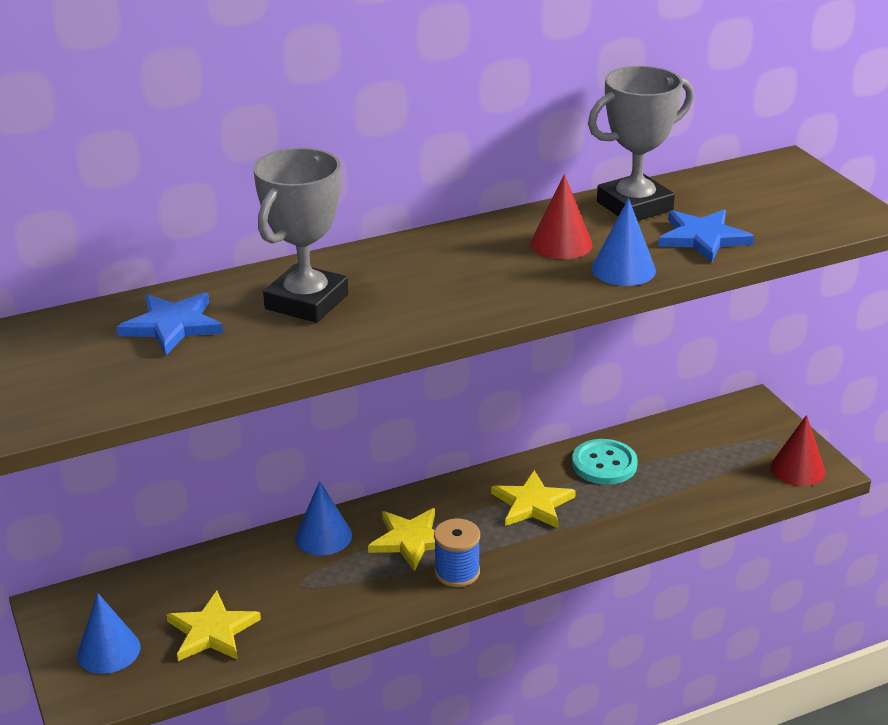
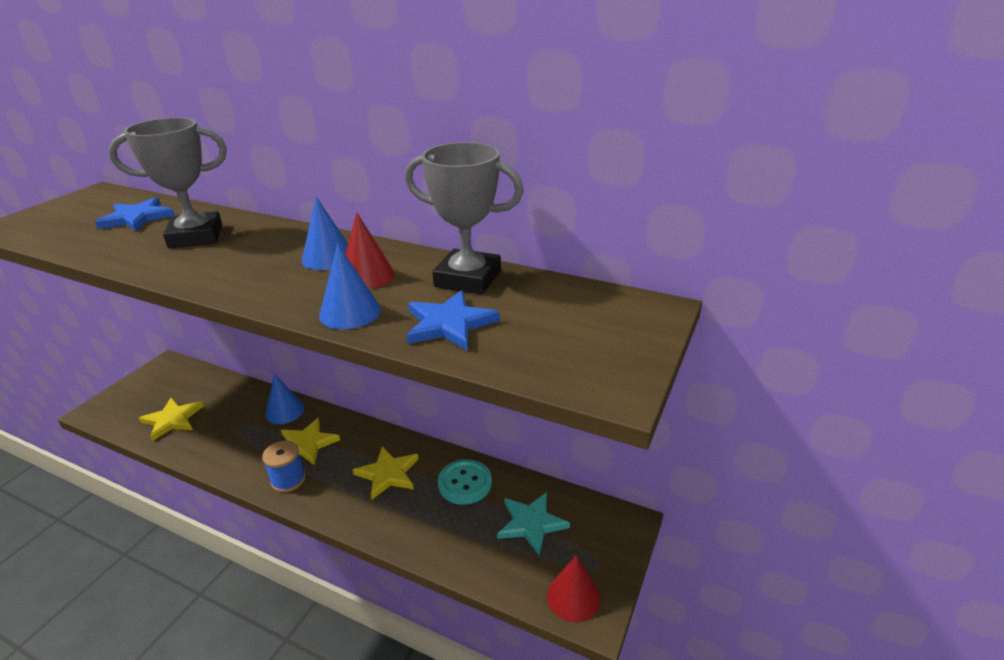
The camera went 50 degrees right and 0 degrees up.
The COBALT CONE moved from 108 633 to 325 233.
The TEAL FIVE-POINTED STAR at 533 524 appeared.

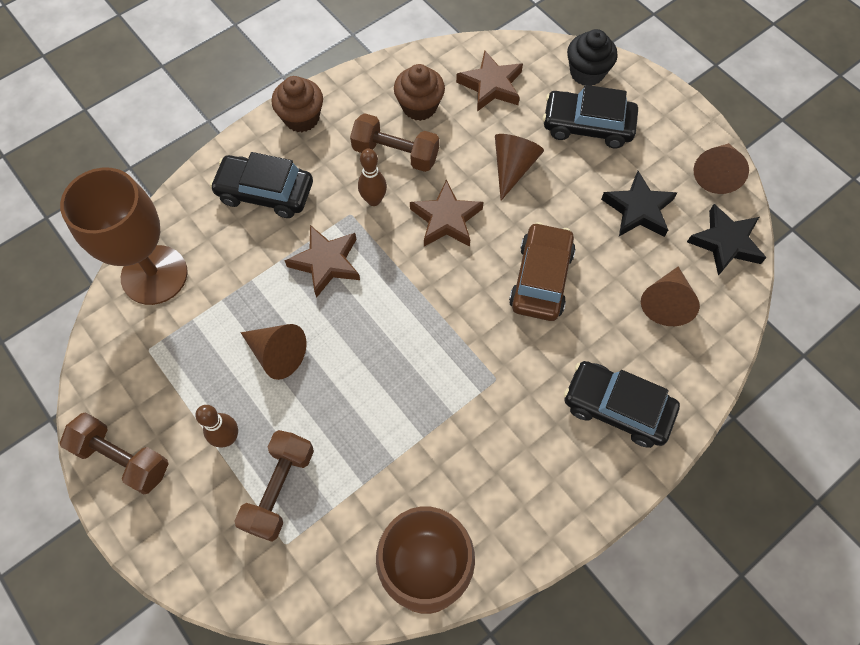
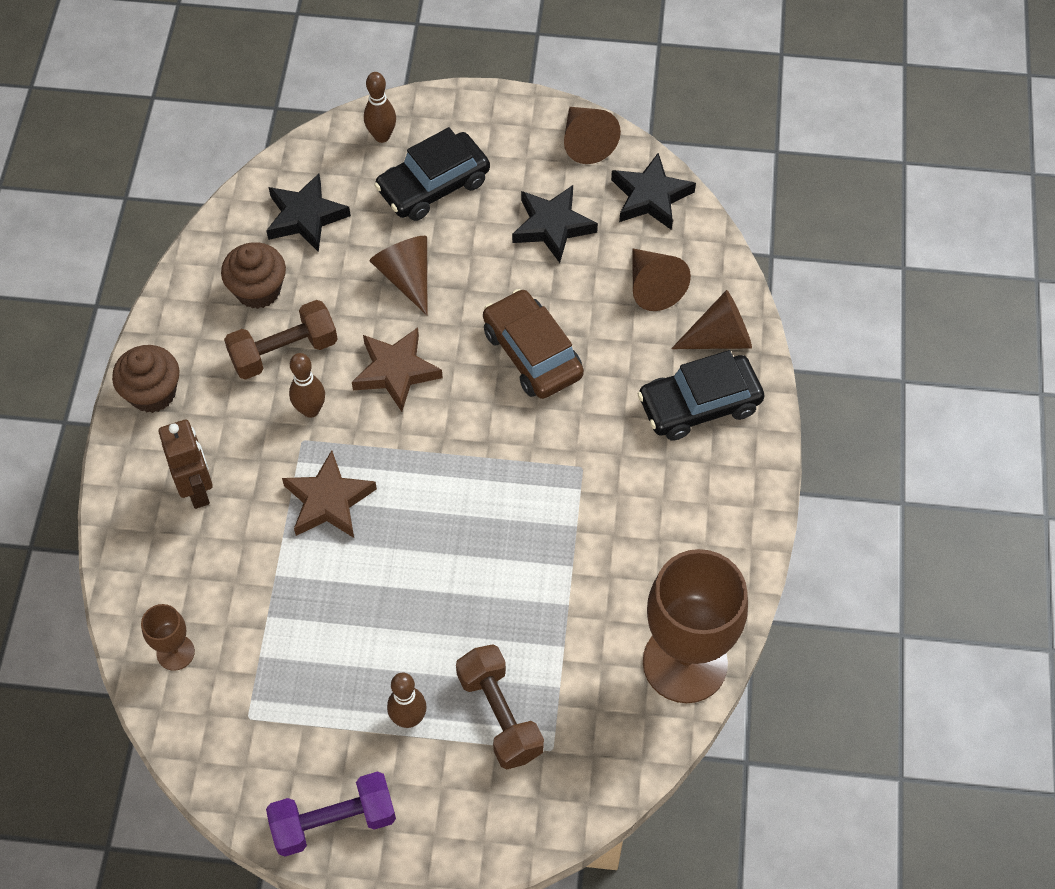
The camera went 45 degrees left and 5 degrees down.
The BLACK MUFFIN at 592 57 was replaced by the BROWN SKITTLE at 380 107.
The BROWN FIVE-POINTED STAR at 489 81 became the BLACK FIVE-POINTED STAR at 308 212.
The BLACK AUTOMOBILE at 261 185 was replaced by the BROWN ROBOT FIGURE at 186 464.
The BROWN CHALICE at 124 236 changed to 0.45 times the size.
The BROWN CONE moved from 273 352 to 711 319.
The BROWN DUMBBELL at 114 453 became the VIOLET DUMBBELL at 331 814.

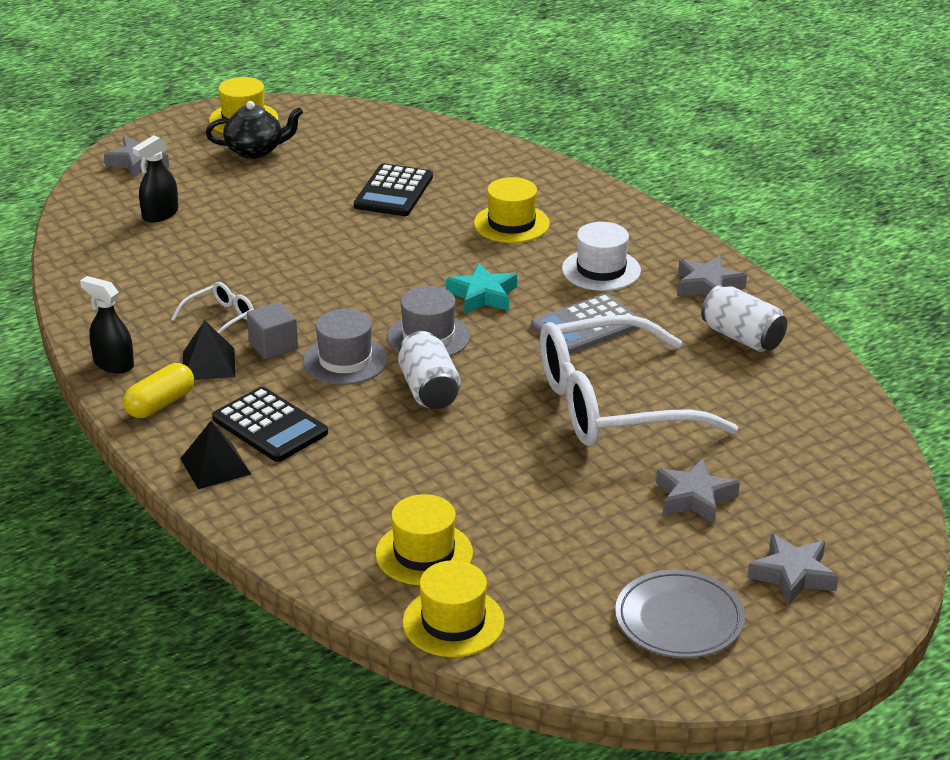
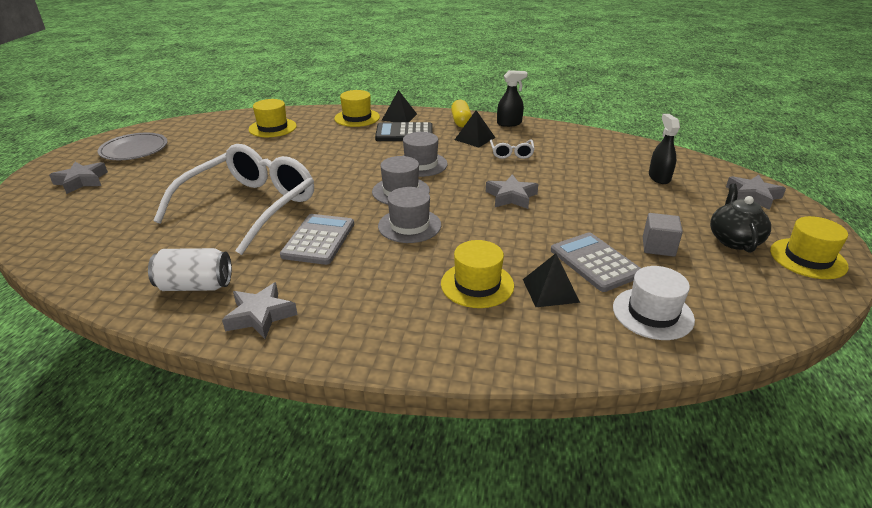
The camera went 135 degrees right and 0 degrees up.
The BLACK TEA POT at 254 130 turned 150 degrees clockwise.
The BLACK ADDING MACHINE at 393 189 became the GREY ADDING MACHINE at 596 262.
The PURE WHITE TALL HAT moved from 601 256 to 654 303.
The TEAL FIVE-POINTED STAR at 481 288 was replaced by the GREY TALL HAT at 409 215.
The GREY CUBE moved from 272 330 to 663 235.
The PURE WHITE CAN at 429 370 disappeared.
The GREY FIVE-POINTED STAR moved from 698 491 to 512 191.
The BRIGHT YELLOW TALL HAT moved from 453 608 to 357 108.
The BLACK PYRAMID SHAPE at 551 280 appeared.

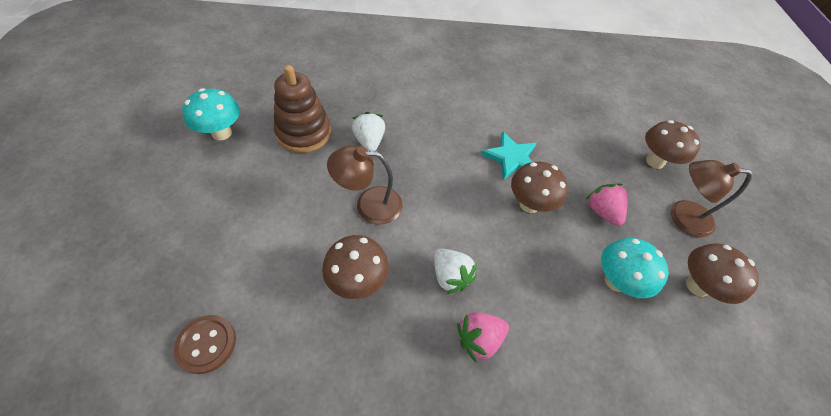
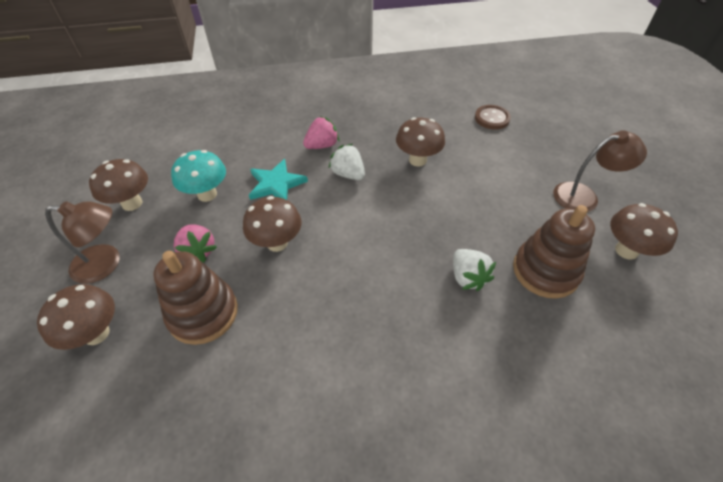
The camera went 175 degrees right and 5 degrees down.
The TEAL MUSHROOM at 211 114 became the BROWN MUSHROOM at 644 231.
The TEAL FIVE-POINTED STAR moved from 509 155 to 278 179.
The BROWN LAMP moved from 365 185 to 600 171.
The BROWN RING STACKER at 195 298 appeared.

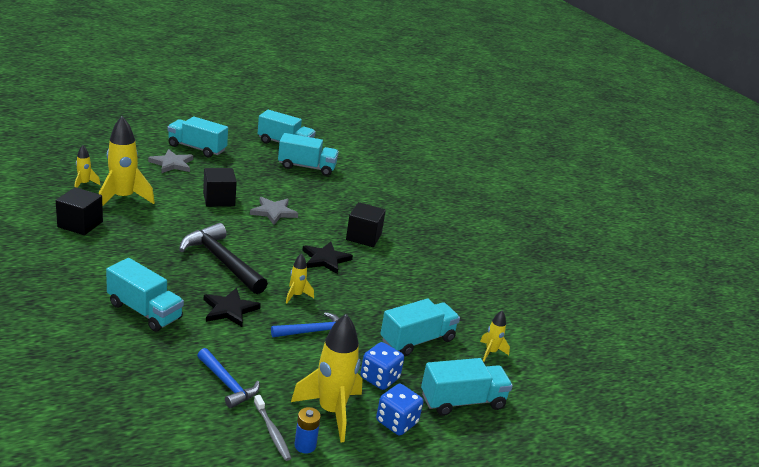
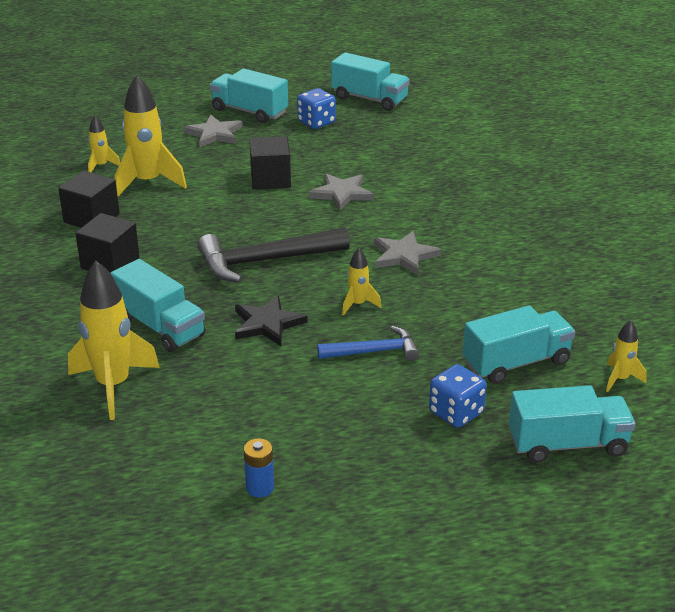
The camera went 15 degrees right and 5 degrees up.
The TEAL TRUCK at 308 154 disappeared.
The BLACK CUBE moved from 366 224 to 107 243.
The BLACK HAMMER at 223 258 turned 75 degrees counterclockwise.
The BLACK FIVE-POINTED STAR at 327 258 became the GREY FIVE-POINTED STAR at 407 253.
The BRIGHT YELLOW TOY ROCKET moved from 327 378 to 114 340.
The COBALT HAMMER at 228 378 disappeared.
The COBALT DIE moved from 399 410 to 316 108.
The GREY TOOTHBRUSH at 272 428 disappeared.
The COBALT POWER CELL moved from 308 430 to 259 468.

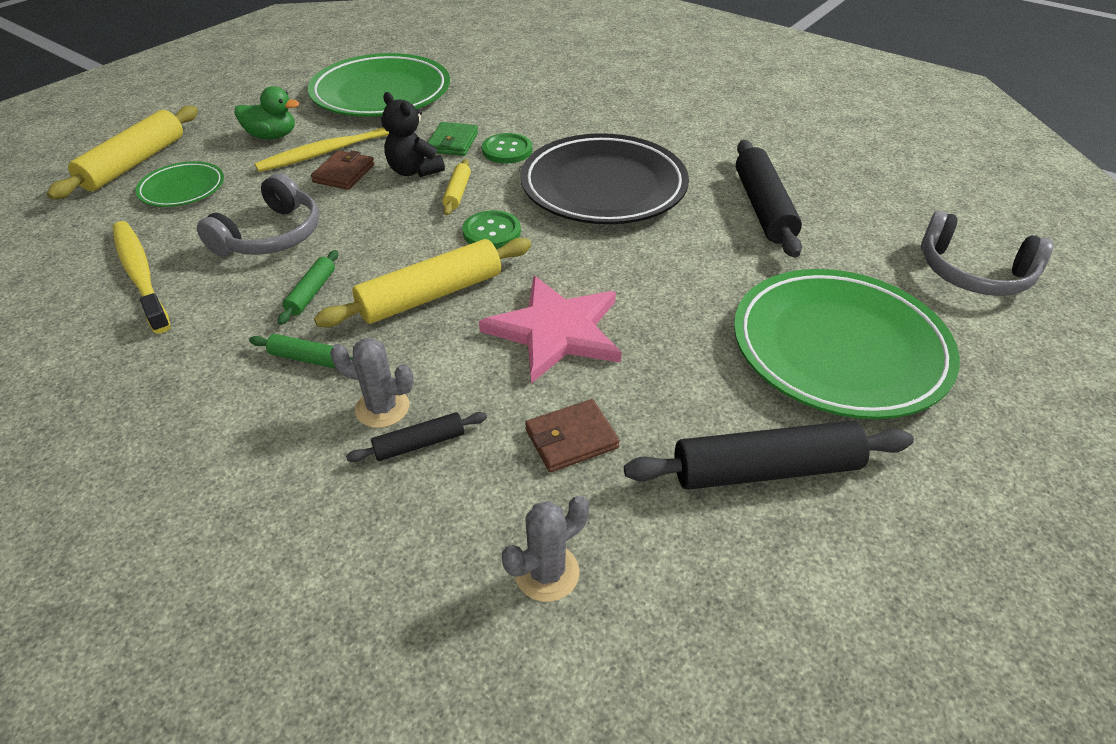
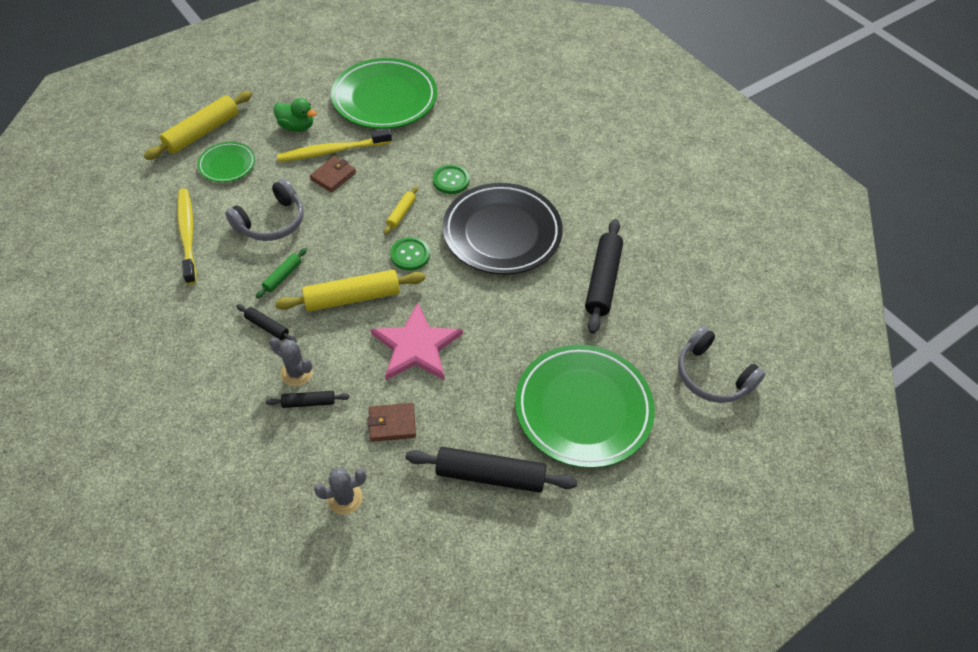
The camera went 15 degrees right and 10 degrees up.
The BLACK STUFFED BEAR at 414 134 disappeared.
The GREEN CARD WALLET at 453 139 disappeared.
The GREEN DOUGH ROLLER at 301 351 became the BLACK DOUGH ROLLER at 266 323.

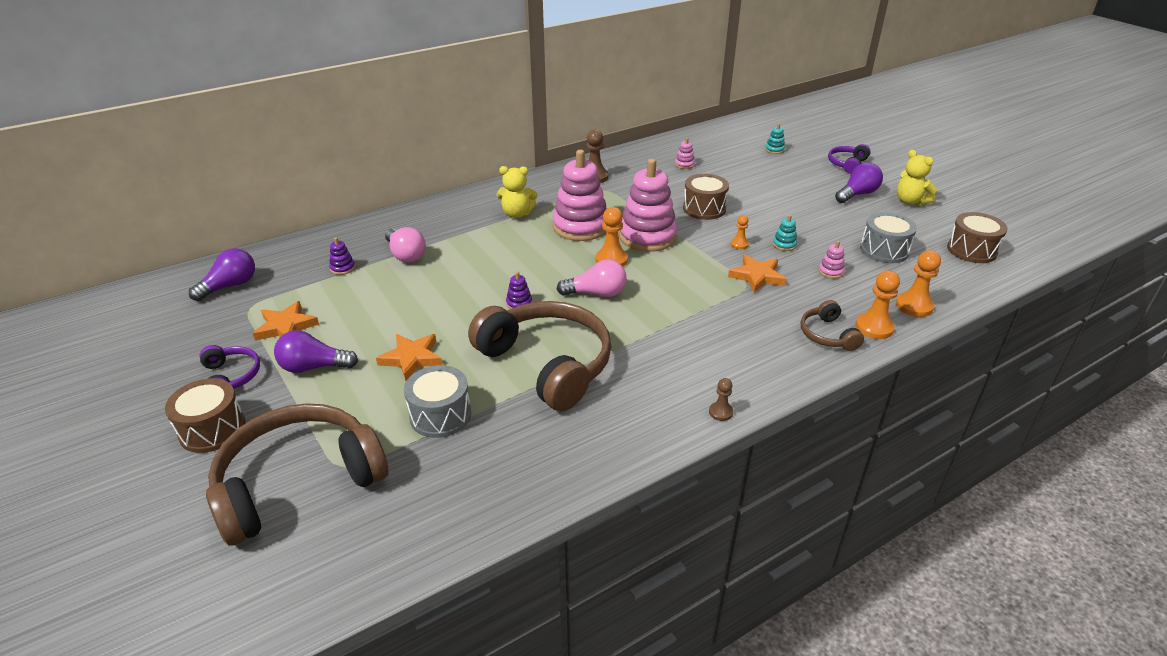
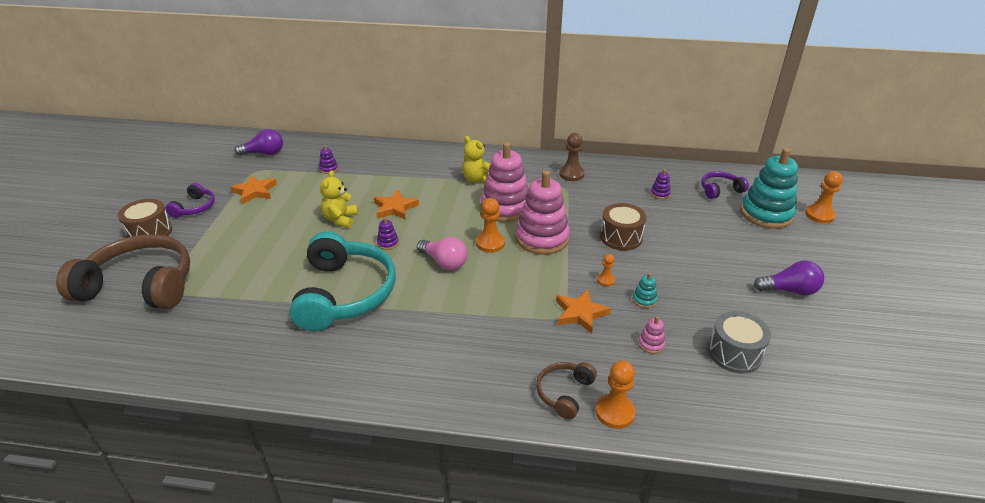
The camera went 40 degrees right and 0 degrees up.
The TEAL RING STACKER at 775 138 changed to 2.50 times the size.
The ROSY RING STACKER at 685 153 became the VIOLET RING STACKER at 660 184.
The VIOLET HEADSET moved from 849 159 to 725 185.
The BRIGHT YELLOW STUFFED BEAR moved from 917 178 to 339 199.
The BROWN TOY DRUM at 977 237 disappeared.
The ROSY LIGHT BULB at 405 245 disappeared.
The BRIGHT ORANGE PAWN moved from 918 283 to 824 197.
The BROWN HEADSET at 540 356 became the TEAL HEADSET at 342 281.
The VIOLET LIGHT BULB at 316 351 disappeared.
The BRIGHT ORANGE FIVE-POINTED STAR moved from 409 357 to 396 205.
The GREY TOY DRUM at 437 401 disappeared.
The BROWN PAWN at 721 399 disappeared.

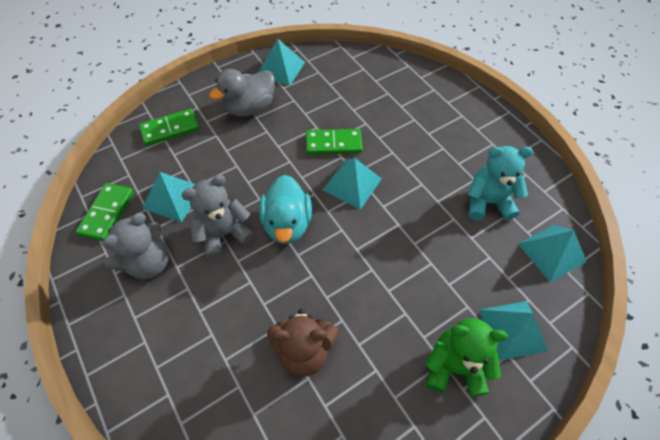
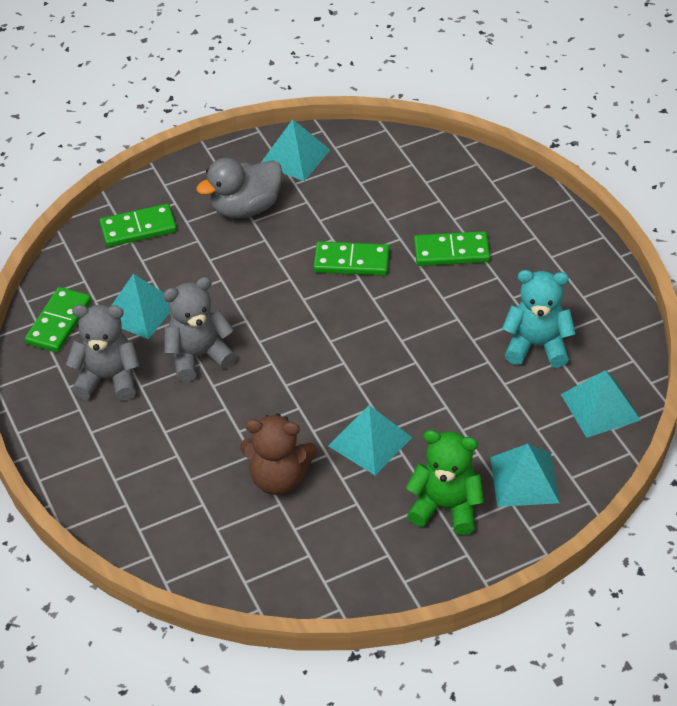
The camera went 10 degrees right and 10 degrees down.
The TEAL PYRAMID SHAPE moved from 352 184 to 370 440.
The TEAL TOY DUCK at 285 209 disappeared.
The GREY STUFFED BEAR at 135 246 turned 135 degrees counterclockwise.
The GREEN DOMINO TILE at 452 248 appeared.

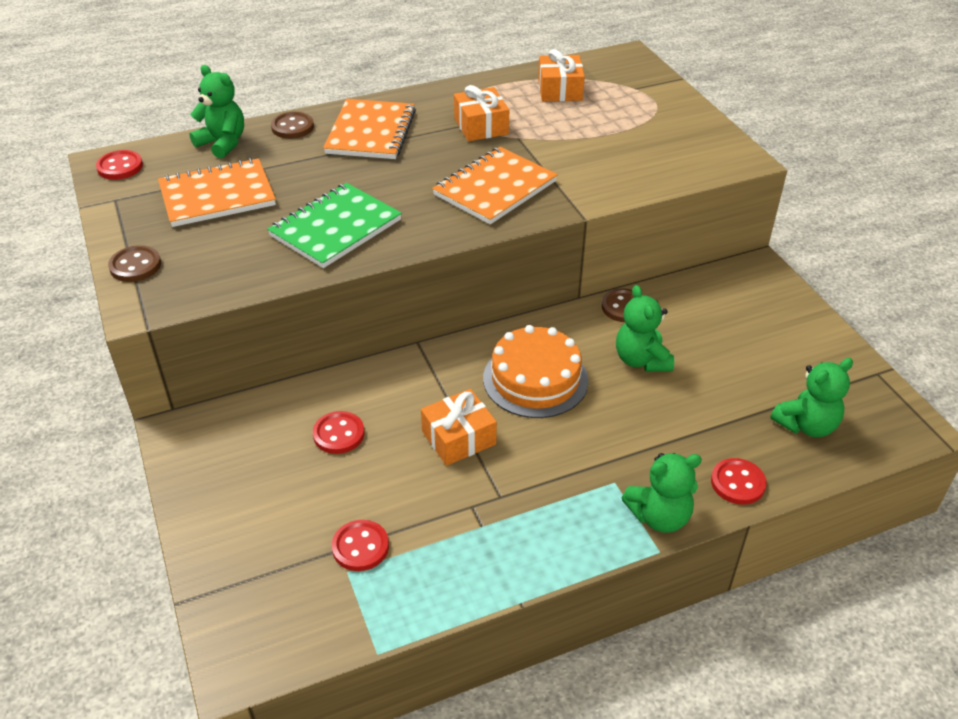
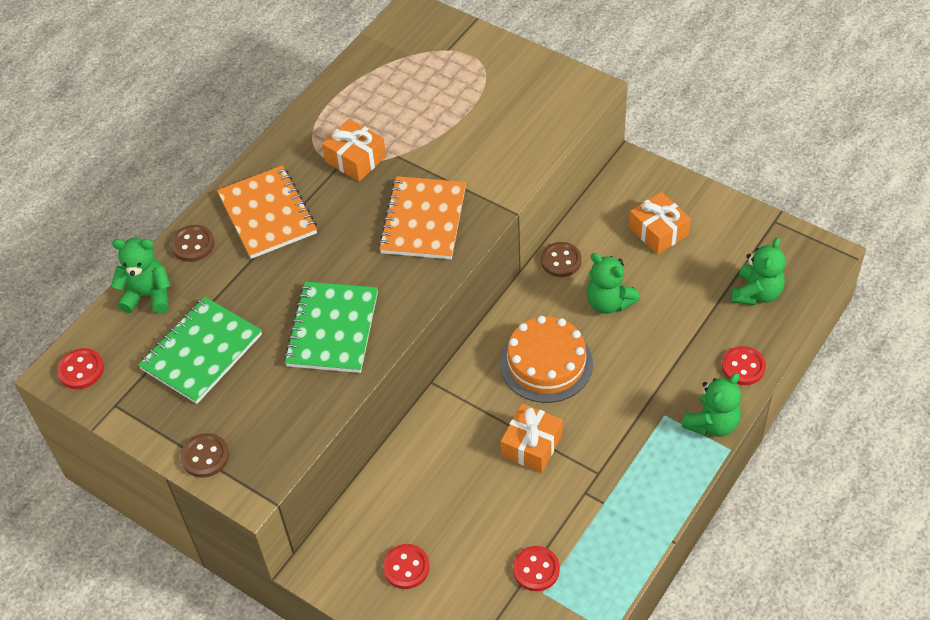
The camera went 30 degrees left and 10 degrees up.
The BRIGHT ORANGE WRAPPED GIFT moved from 561 75 to 660 223.
The BRIGHT ORANGE NOTEPAD at 217 192 became the GREEN NOTEPAD at 200 350.
The SCARLET SHIRT BUTTON moved from 338 432 to 406 566.

